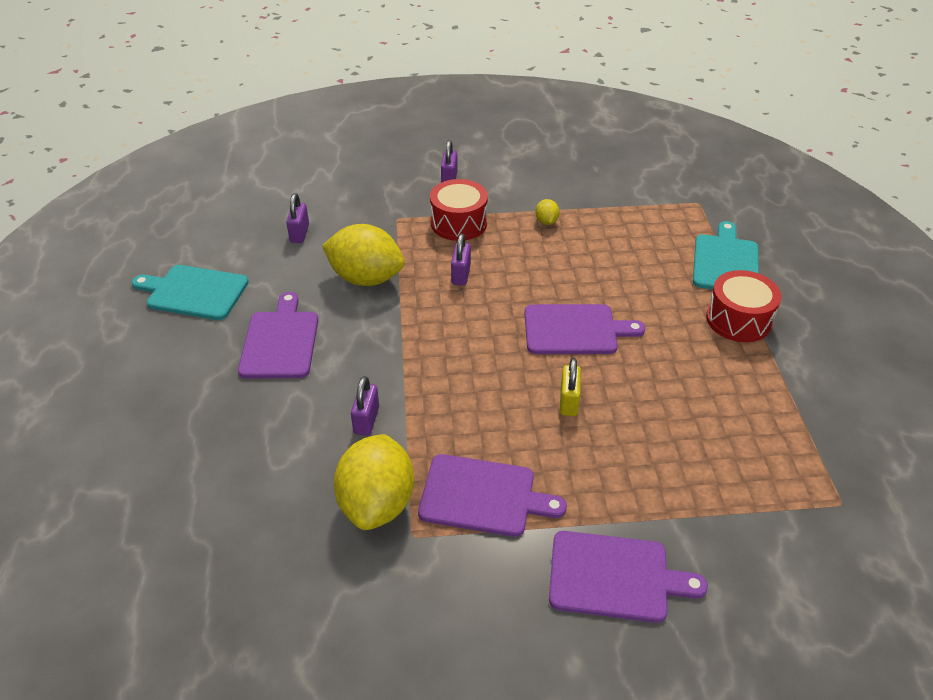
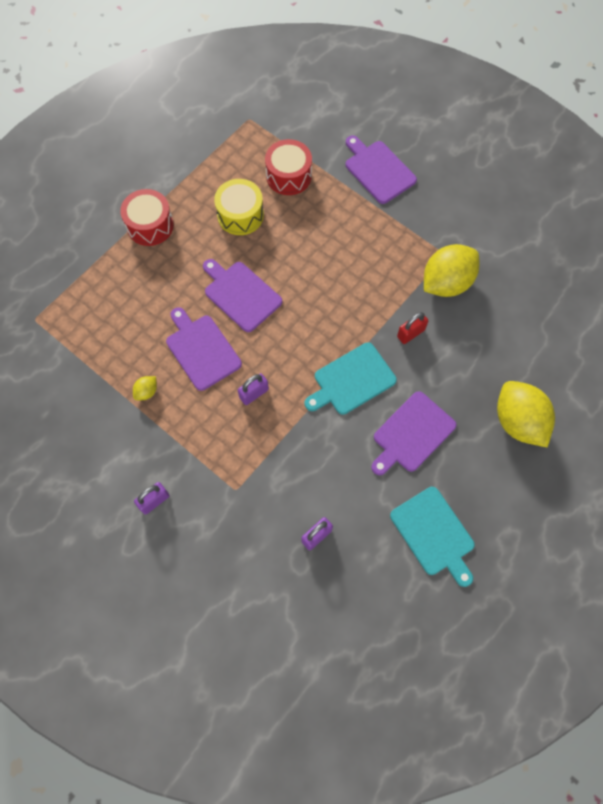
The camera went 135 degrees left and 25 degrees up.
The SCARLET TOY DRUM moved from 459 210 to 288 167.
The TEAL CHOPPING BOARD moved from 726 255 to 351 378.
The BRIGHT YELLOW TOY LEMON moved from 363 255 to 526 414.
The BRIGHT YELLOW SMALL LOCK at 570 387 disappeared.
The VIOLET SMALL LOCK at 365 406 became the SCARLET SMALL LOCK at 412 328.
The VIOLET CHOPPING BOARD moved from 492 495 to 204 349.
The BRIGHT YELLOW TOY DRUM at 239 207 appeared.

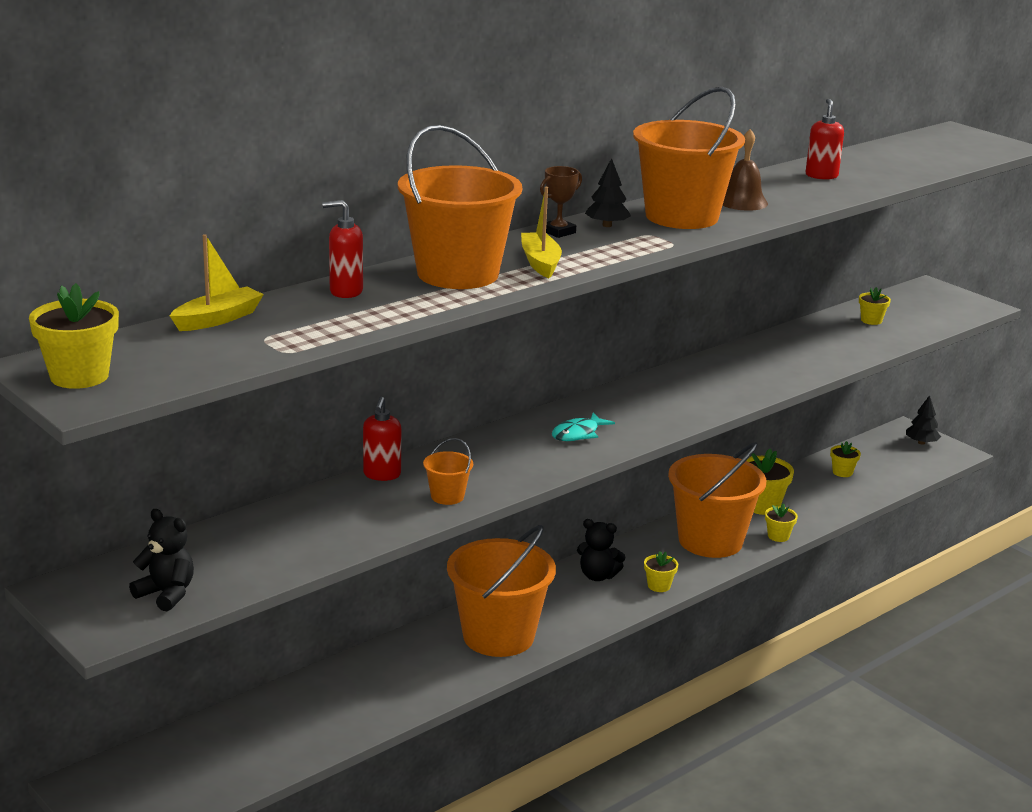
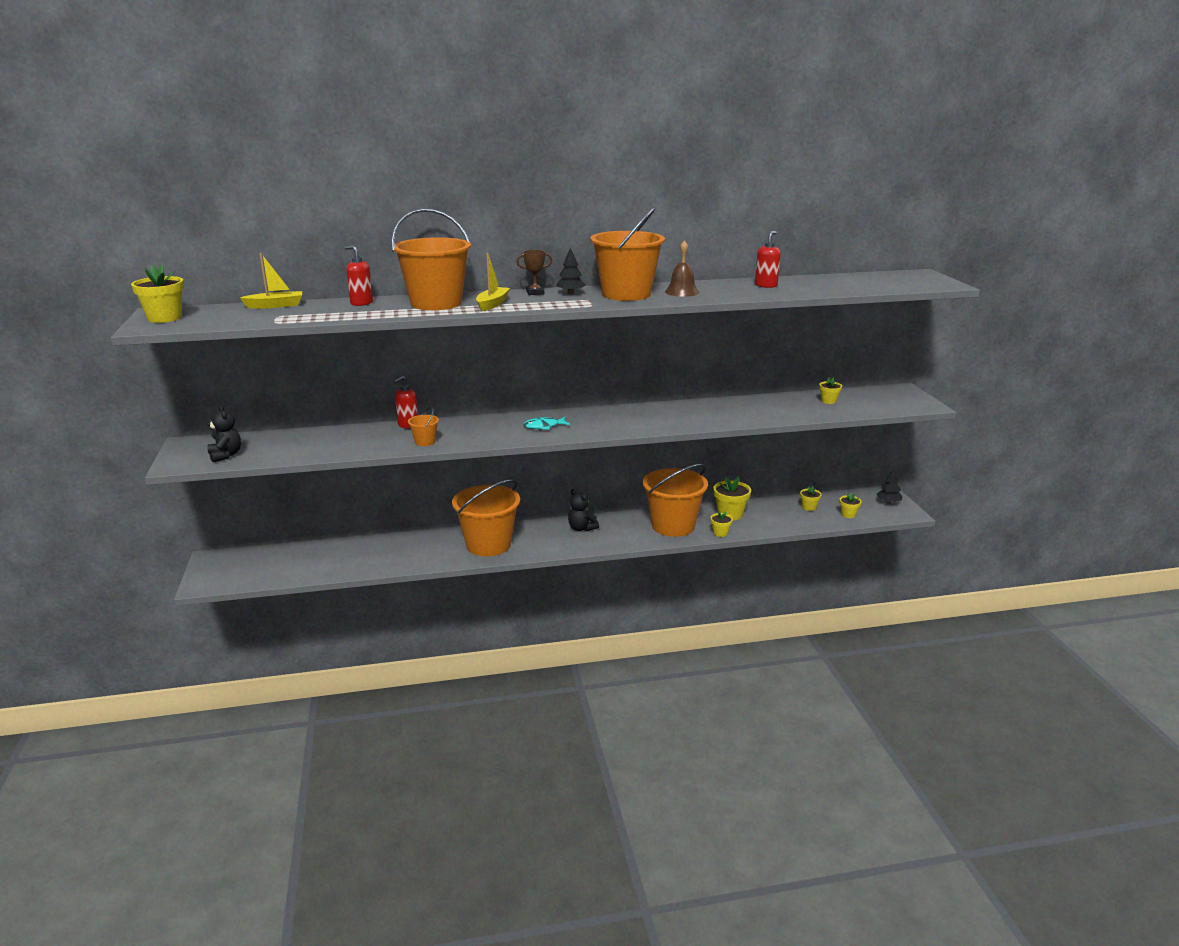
The camera went 30 degrees right and 0 degrees up.
The BRIGHT YELLOW FLOWER POT moved from 661 571 to 850 505.

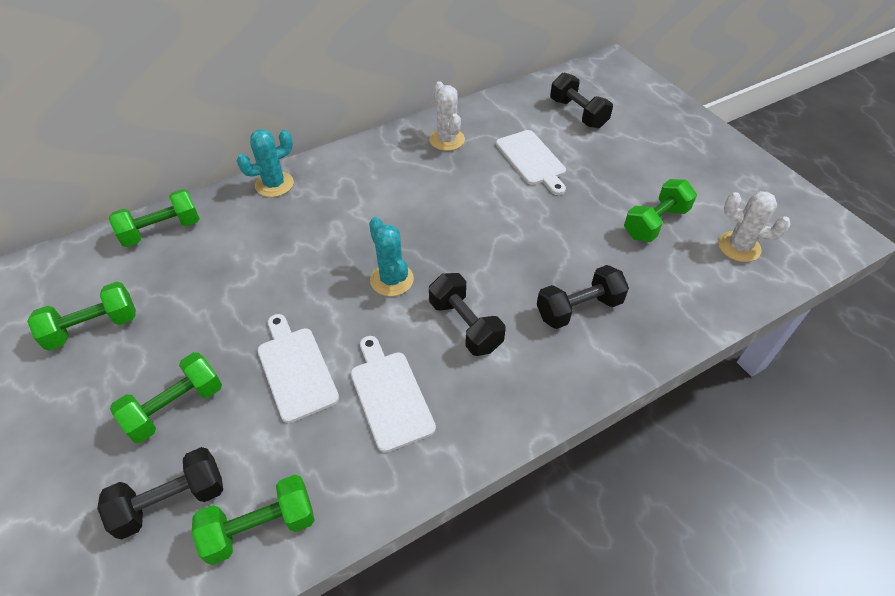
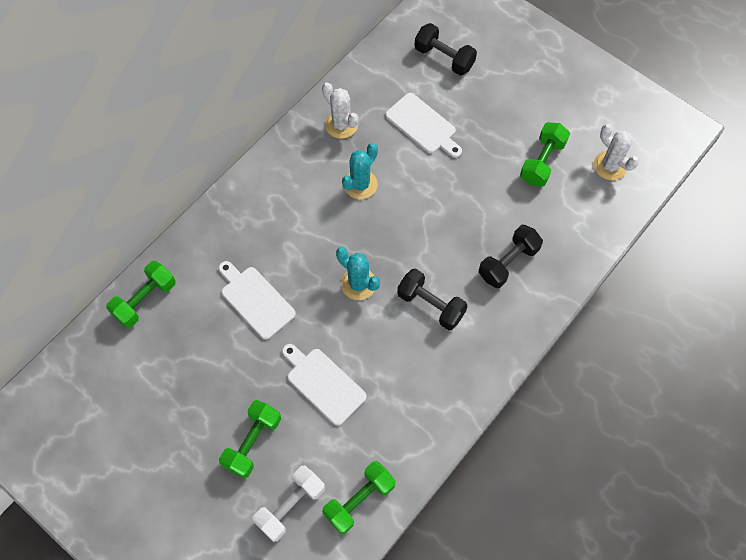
The camera went 20 degrees left and 15 degrees up.
The TEAL CACTUS moved from 265 163 to 360 171.
The PURE WHITE CACTUS at 754 226 turned 45 degrees clockwise.
The GREEN DUMBBELL at 81 316 disappeared.
The PURE WHITE CHOPPING BOARD moved from 393 394 to 257 300.
The BLACK DUMBBELL at 160 493 became the PURE WHITE DUMBBELL at 288 503.

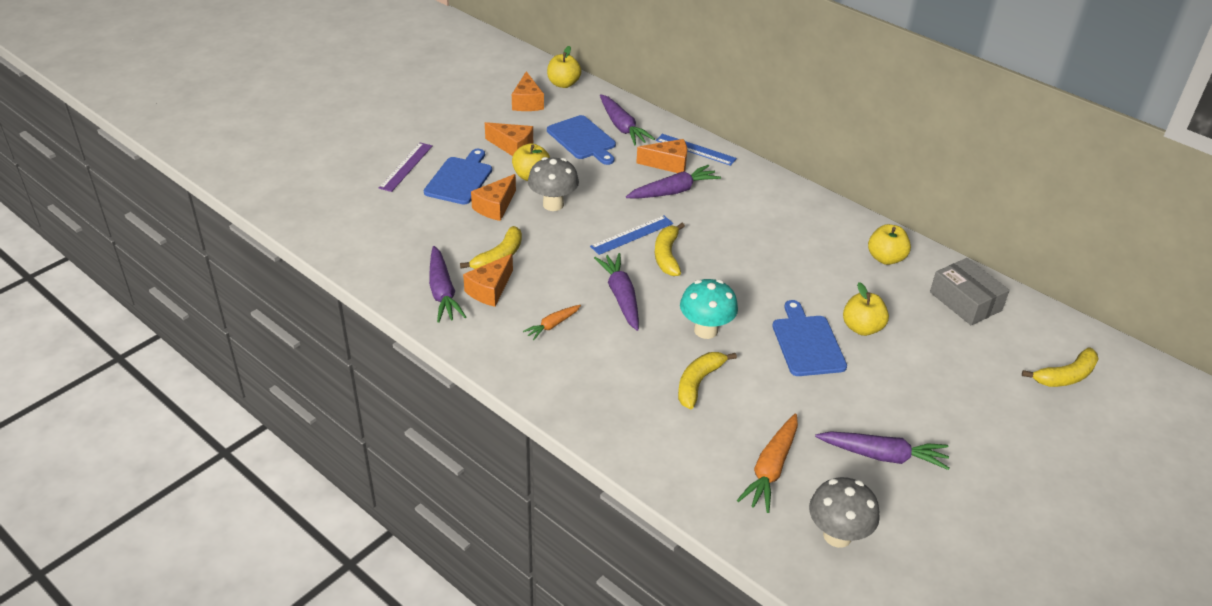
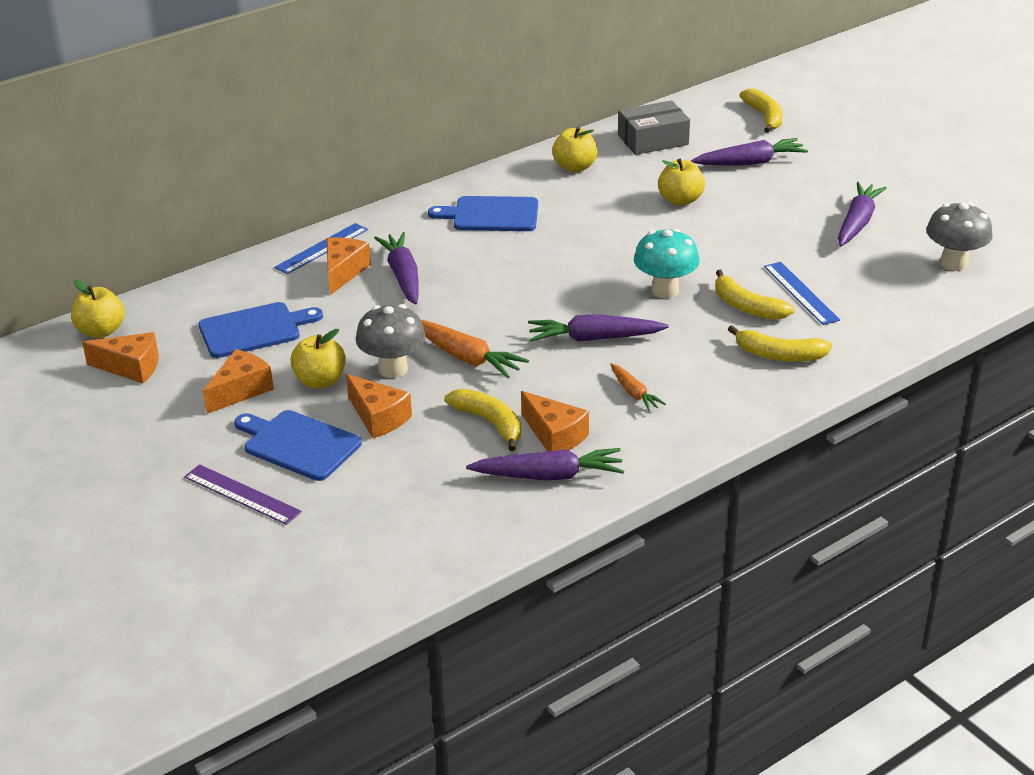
The camera went 75 degrees left and 5 degrees down.
The VIOLET CARROT moved from 627 119 to 749 152.
The COBALT STRAIGHTEDGE moved from 631 235 to 802 293.
The BRIGHT YELLOW TOY BANANA moved from 670 249 to 780 343.
The COBALT CHOPPING BOARD moved from 809 338 to 483 213.
The BRIGHT ORANGE CARROT moved from 767 463 to 475 349.

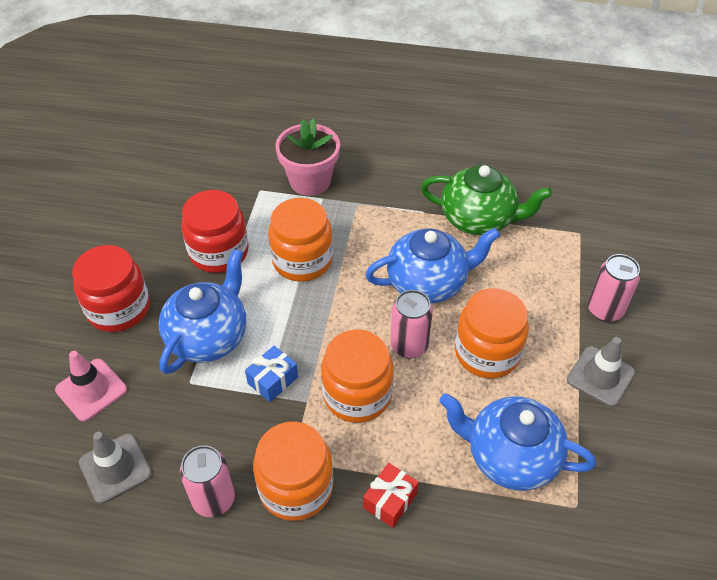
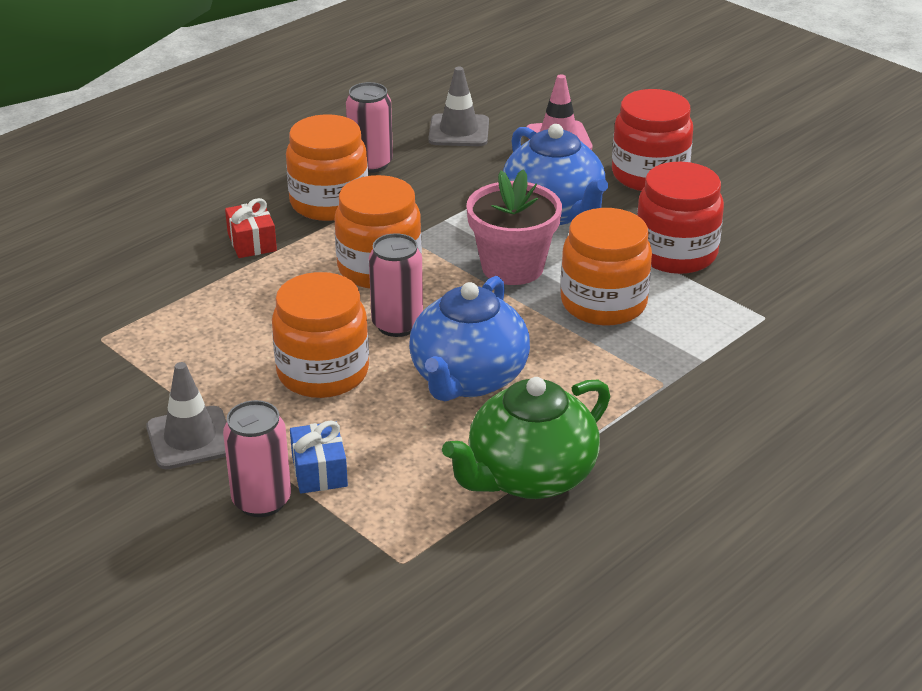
The camera went 125 degrees right and 15 degrees down.
The ROSY FLOWER POT moved from 307 157 to 514 227.
The COBALT WRAPPED GIFT moved from 271 374 to 319 457.
The COBALT TEA POT at 517 442 disappeared.

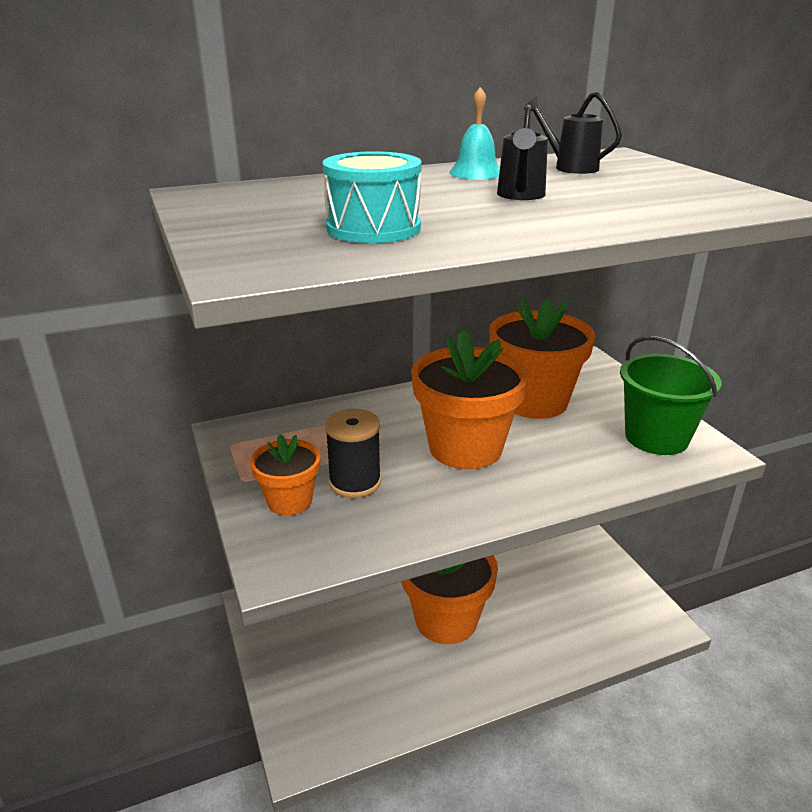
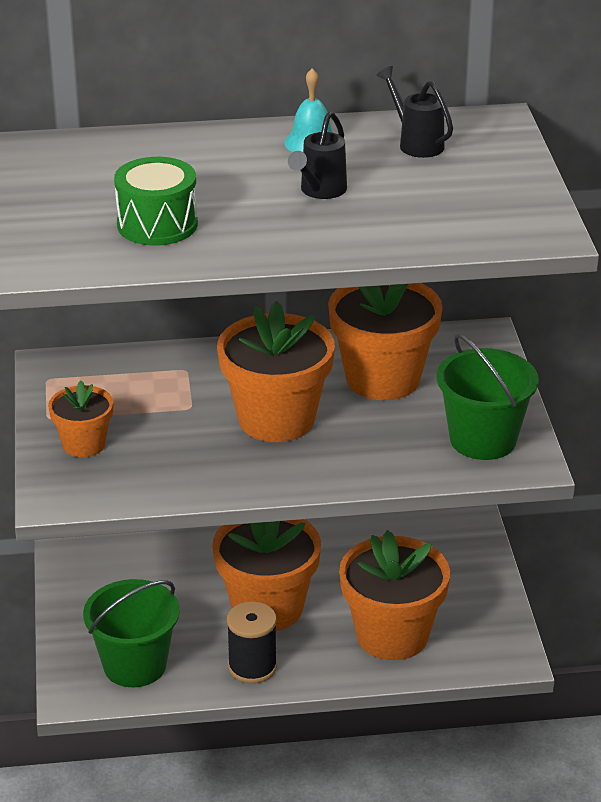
The camera went 15 degrees right and 5 degrees up.
The TEAL TOY DRUM at 372 197 became the GREEN TOY DRUM at 156 201.
The BLACK SPOOL moved from 353 453 to 252 642.
The BRIGHT ORANGE FLOWER POT at 394 595 appeared.
The GREEN BUCKET at 131 633 appeared.

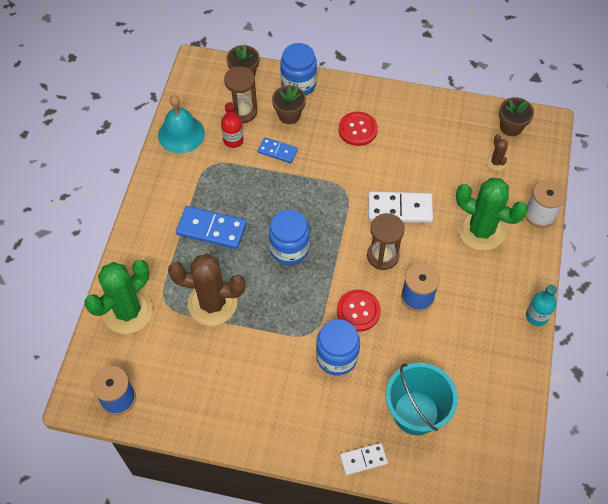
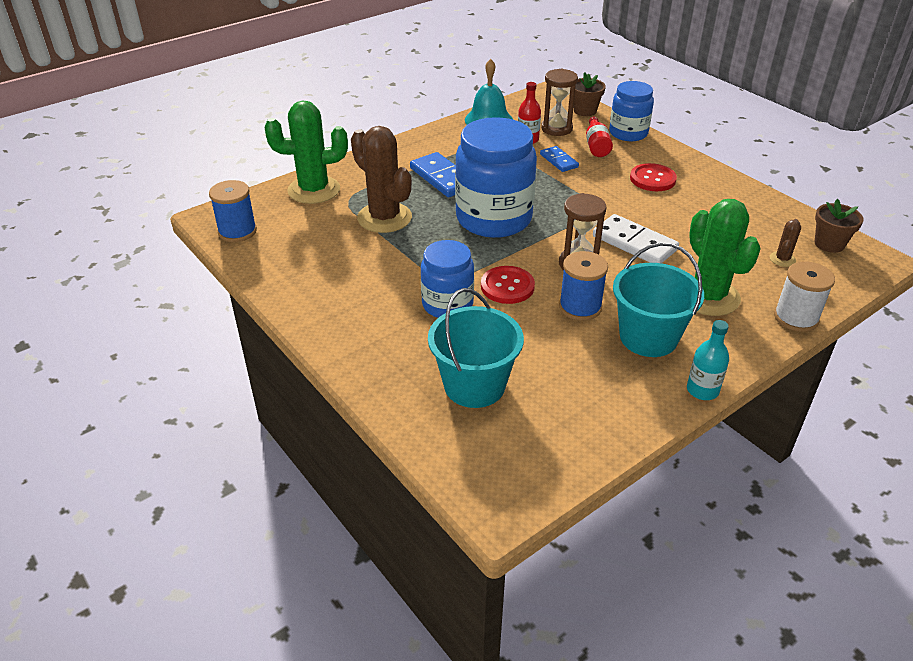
The camera went 40 degrees right and 20 degrees down.
The BROWN FLOWER POT at 289 104 was replaced by the SCARLET FLASK at 599 137.
The COBALT PRESERVE JAR at 289 237 changed to 1.69 times the size.
The PURE WHITE DOMINO TILE at 364 459 disappeared.
The TEAL BUCKET at 658 299 appeared.

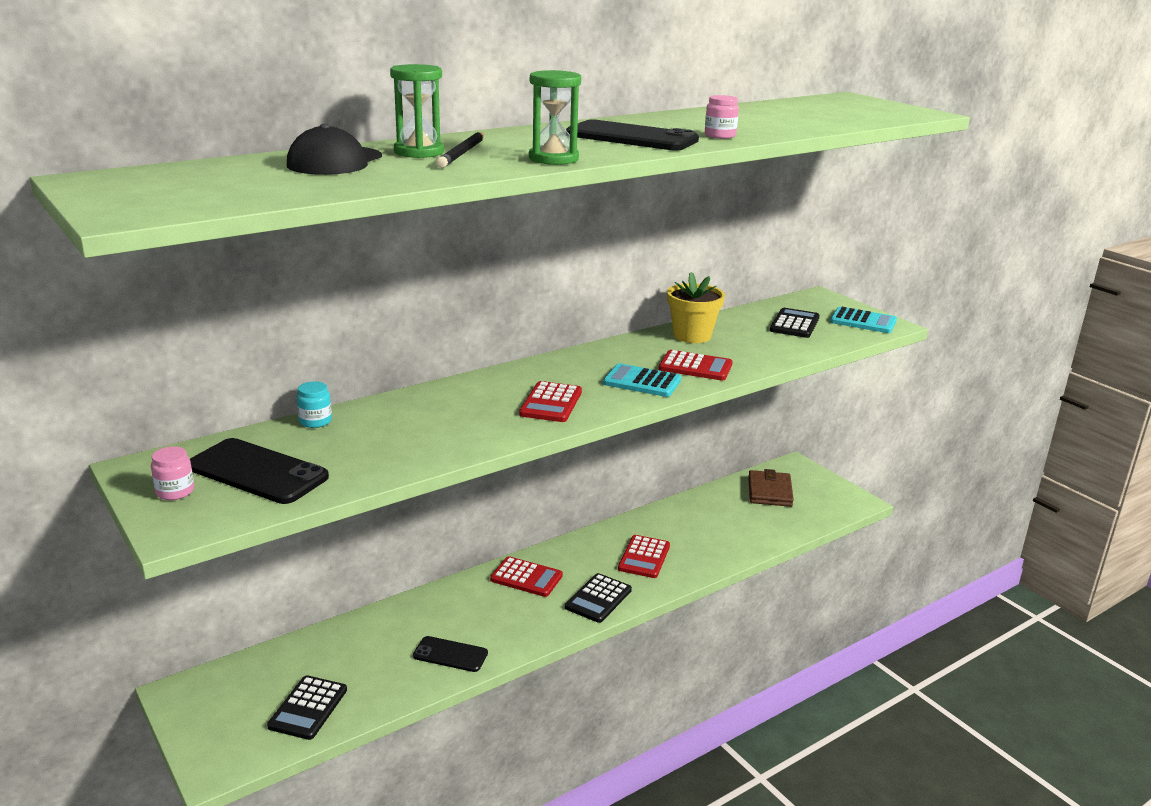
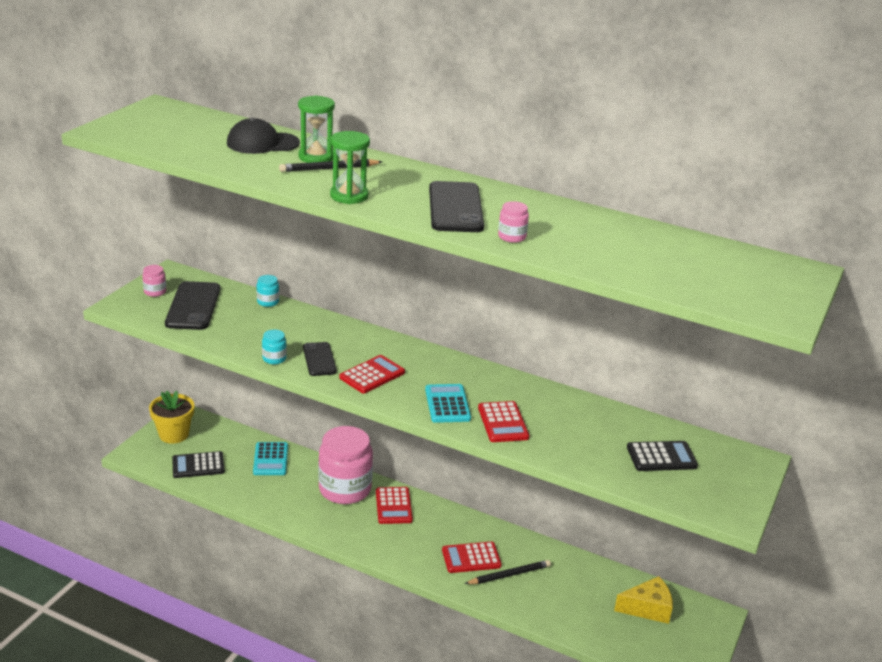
The camera went 60 degrees right and 5 degrees up.
The BRIGHT YELLOW FLOWER POT moved from 696 307 to 171 417.
The TEAL ADDING MACHINE moved from 863 320 to 270 458.
The SCARLET ADDING MACHINE at 550 401 turned 150 degrees clockwise.
The BROWN CARD WALLET at 771 488 was replaced by the BRIGHT YELLOW PIECE OF CHEESE at 643 600.
The BLACK ADDING MACHINE at 598 598 disappeared.
The BLACK PHONE moved from 450 654 to 320 359.
The TEAL PRESERVE JAR at 274 347 appeared.
The ROSY PRESERVE JAR at 345 465 appeared.
The BLACK WOODEN PENCIL at 508 572 appeared.

